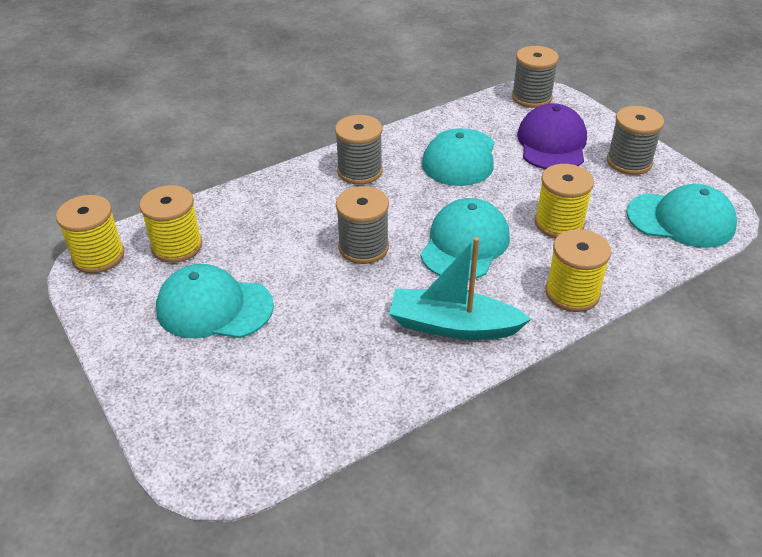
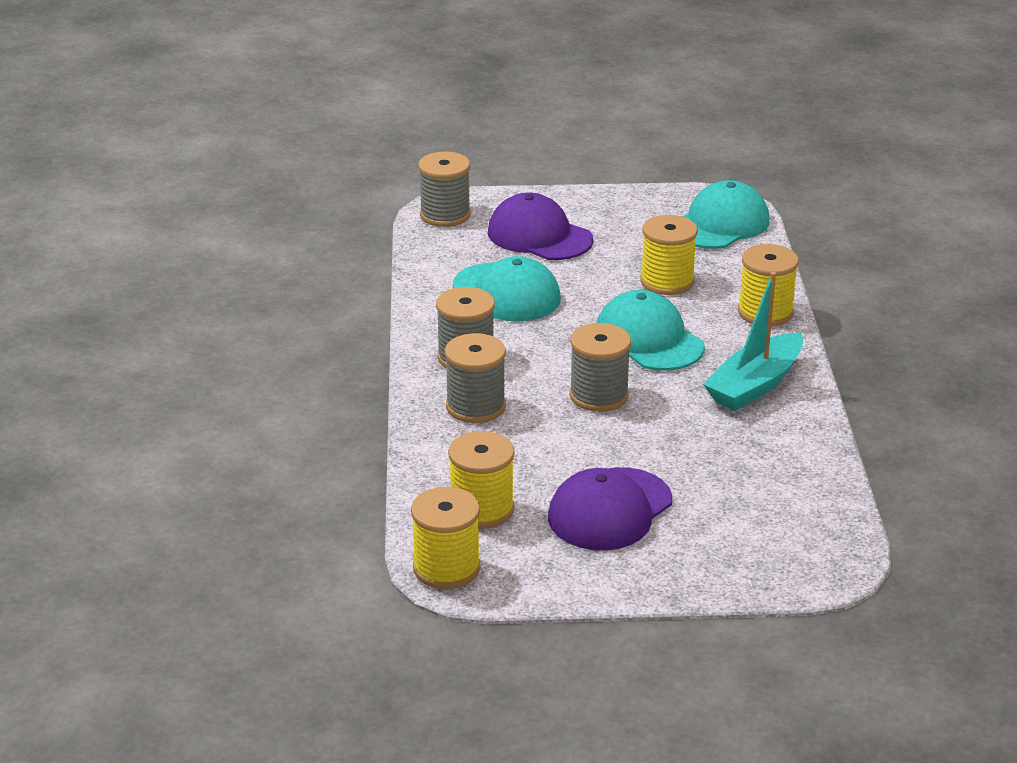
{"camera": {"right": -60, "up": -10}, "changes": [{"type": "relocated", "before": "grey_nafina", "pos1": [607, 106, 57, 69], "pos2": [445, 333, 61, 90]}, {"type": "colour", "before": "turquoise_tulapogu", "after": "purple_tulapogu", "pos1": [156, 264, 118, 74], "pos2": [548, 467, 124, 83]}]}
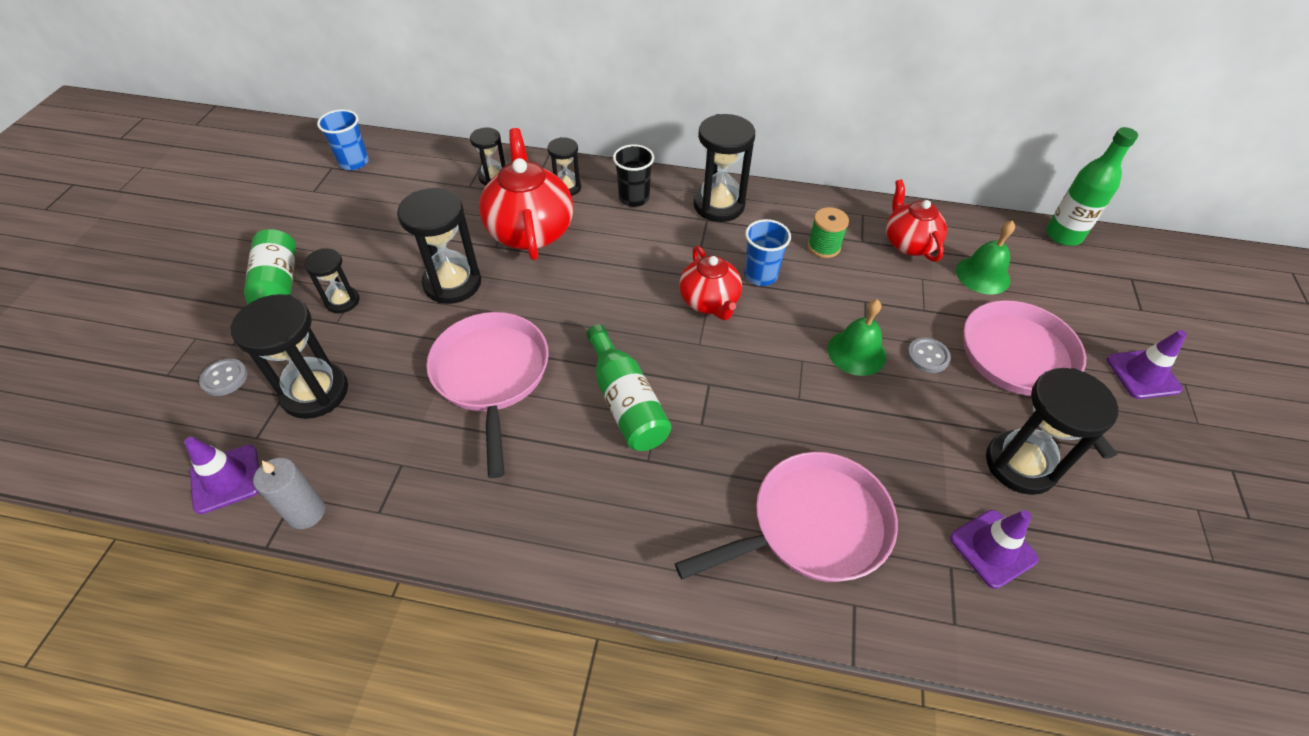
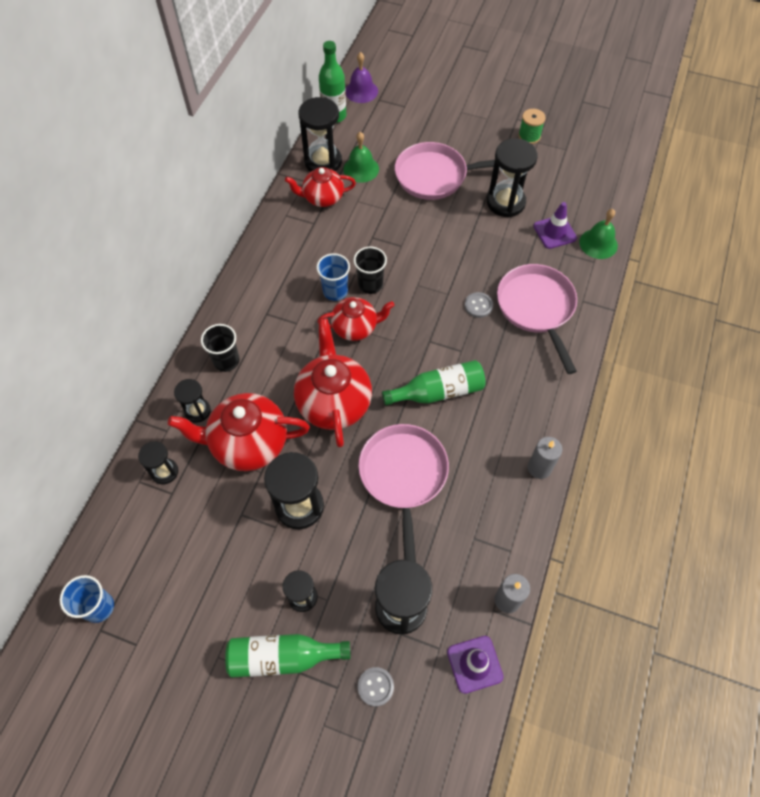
{"camera": {"right": -80, "up": 10}, "changes": [{"type": "missing", "before": "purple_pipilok", "pos1": [1107, 330, 80, 69]}, {"type": "appeared", "after": "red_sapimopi", "pos2": [294, 319, 78, 129]}, {"type": "appeared", "after": "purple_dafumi", "pos2": [345, 52, 33, 51]}, {"type": "appeared", "after": "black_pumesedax", "pos2": [354, 247, 33, 47]}, {"type": "appeared", "after": "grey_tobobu", "pos2": [528, 437, 34, 42]}, {"type": "relocated", "before": "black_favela", "pos1": [693, 114, 62, 108], "pos2": [298, 97, 44, 75]}, {"type": "relocated", "before": "green_nafina", "pos1": [808, 207, 41, 51], "pos2": [518, 109, 28, 35]}, {"type": "relocated", "before": "green_dafumi", "pos1": [828, 299, 58, 77], "pos2": [579, 209, 39, 50]}, {"type": "relocated", "before": "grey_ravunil", "pos1": [907, 337, 44, 36], "pos2": [465, 292, 28, 26]}, {"type": "spun", "before": "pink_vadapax", "pos1": [426, 312, 123, 166], "pos2": [358, 424, 91, 138], "turn": 90}]}
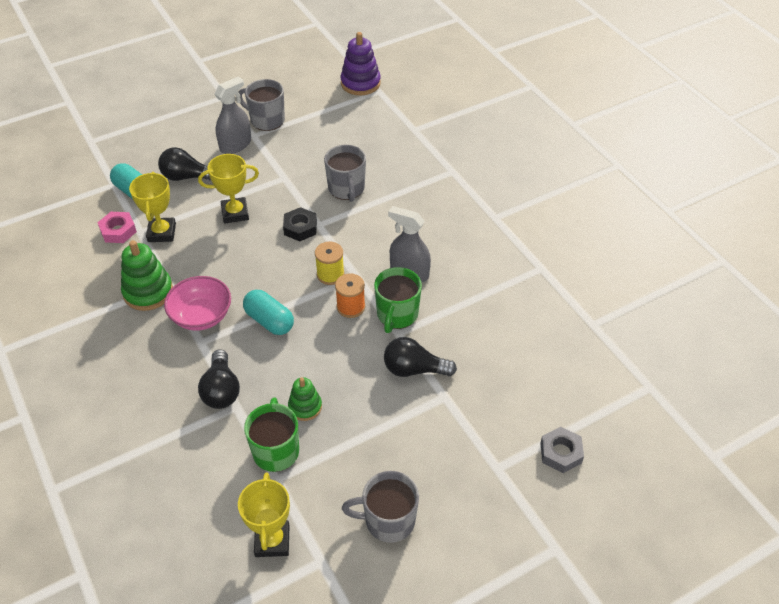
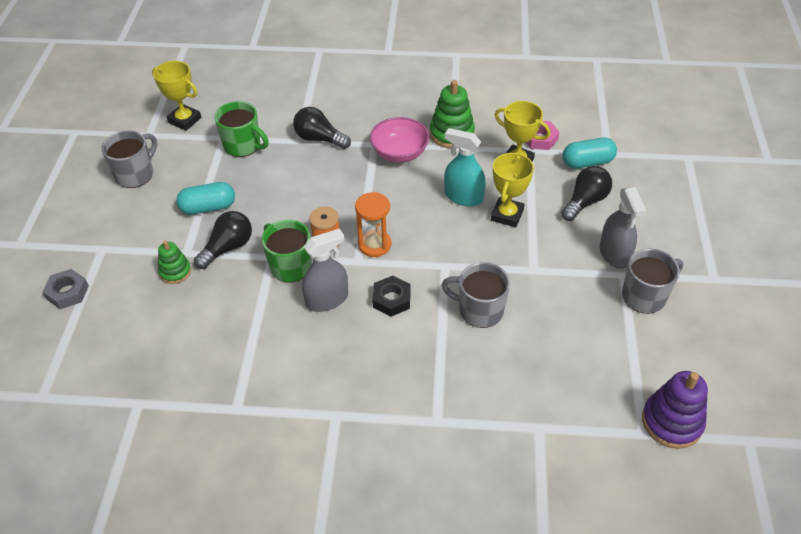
{"camera": {"right": 125, "up": 0}, "changes": [{"type": "appeared", "after": "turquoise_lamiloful", "pos2": [444, 128, 42, 79]}, {"type": "relocated", "before": "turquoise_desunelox", "pos1": [243, 290, 51, 45], "pos2": [176, 182, 59, 33]}, {"type": "relocated", "before": "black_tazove", "pos1": [283, 207, 34, 34], "pos2": [373, 276, 38, 41]}, {"type": "relocated", "before": "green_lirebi", "pos1": [288, 377, 34, 44], "pos2": [158, 240, 33, 44]}, {"type": "exchanged", "before": "yellow_nafina", "after": "orange_favela", "pos1": [315, 242, 30, 43], "pos2": [355, 192, 36, 65]}]}
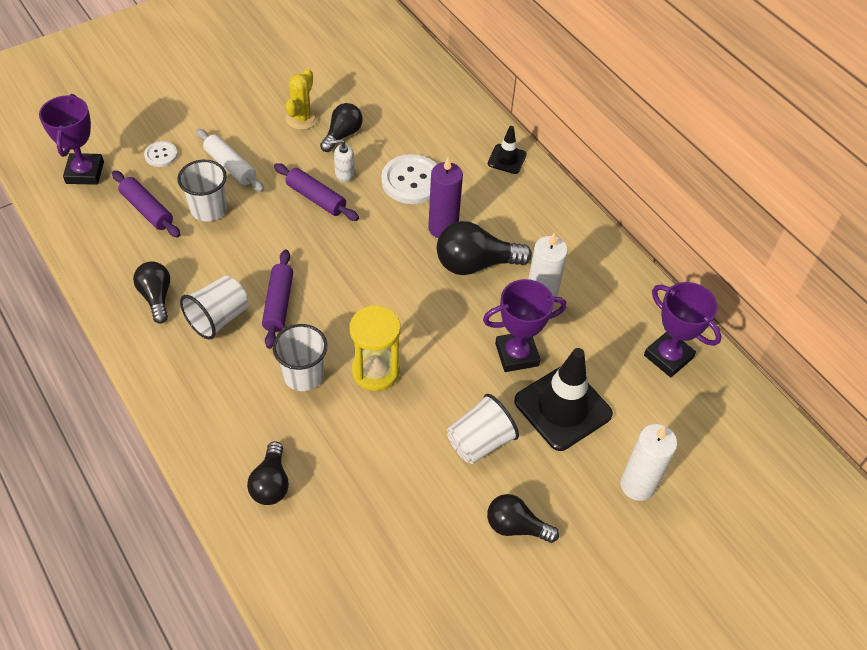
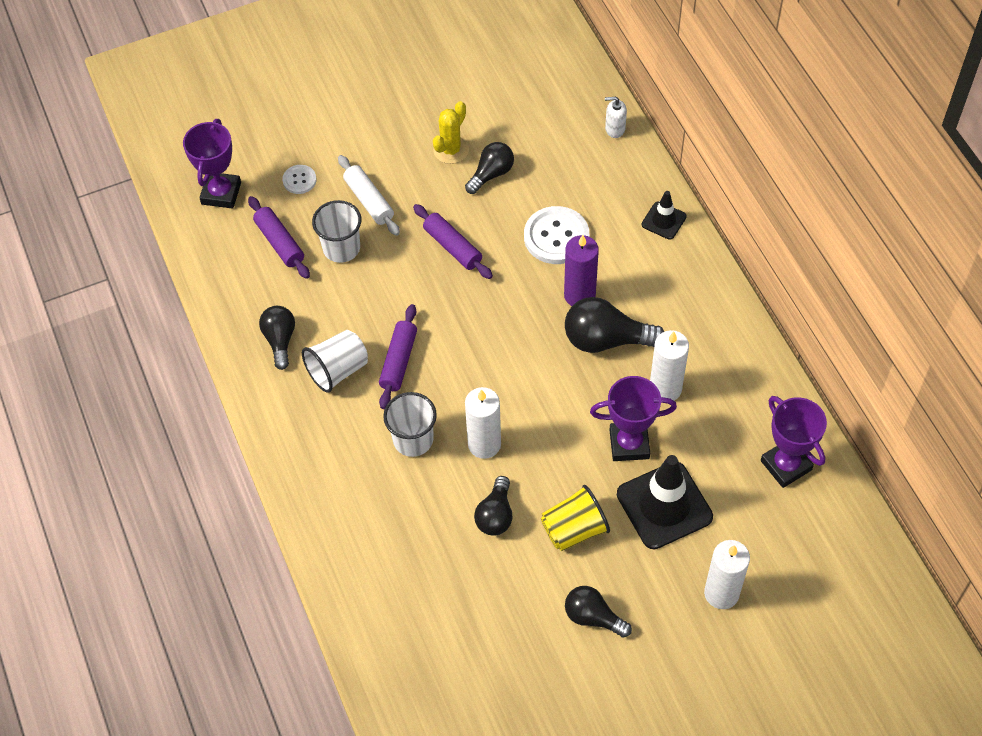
{"camera": {"right": 15, "up": 5}, "changes": [{"type": "relocated", "before": "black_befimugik", "pos1": [247, 441, 42, 64], "pos2": [474, 476, 38, 59]}, {"type": "relocated", "before": "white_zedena", "pos1": [331, 139, 24, 43], "pos2": [605, 97, 22, 41]}, {"type": "exchanged", "before": "yellow_favela", "after": "white_tobobu", "pos1": [350, 305, 51, 86], "pos2": [465, 387, 36, 72]}, {"type": "colour", "before": "white_pumesedax", "after": "yellow_pumesedax", "pos1": [447, 394, 72, 70], "pos2": [541, 485, 69, 66]}]}
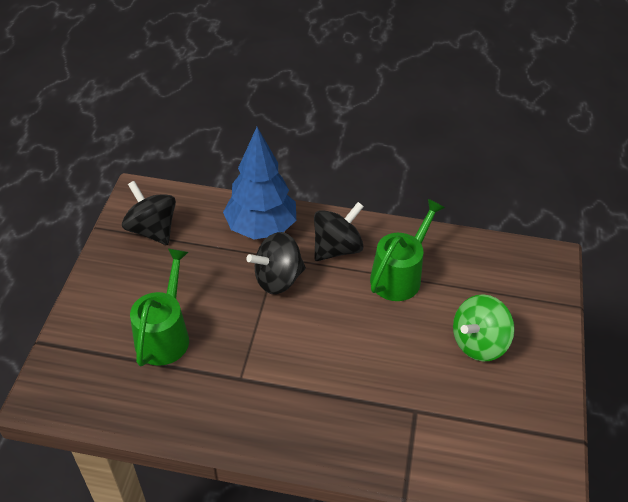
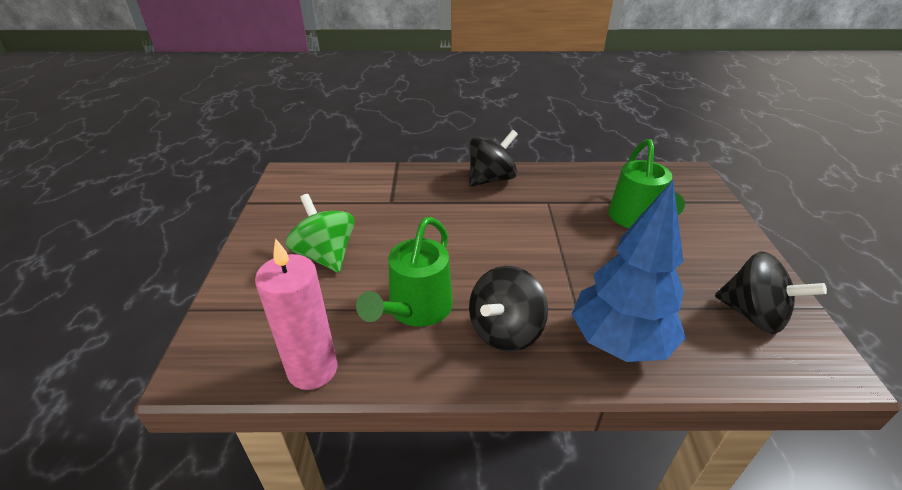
{"camera": {"right": 170, "up": -10}, "changes": [{"type": "appeared", "after": "pink_tobobu", "pos2": [255, 238, 83, 152]}, {"type": "relocated", "before": "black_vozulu", "pos1": [246, 232, 60, 62], "pos2": [469, 130, 49, 57]}, {"type": "spun", "before": "green_vozulu", "pos1": [453, 294, 62, 67], "pos2": [286, 194, 69, 79], "turn": -75}]}
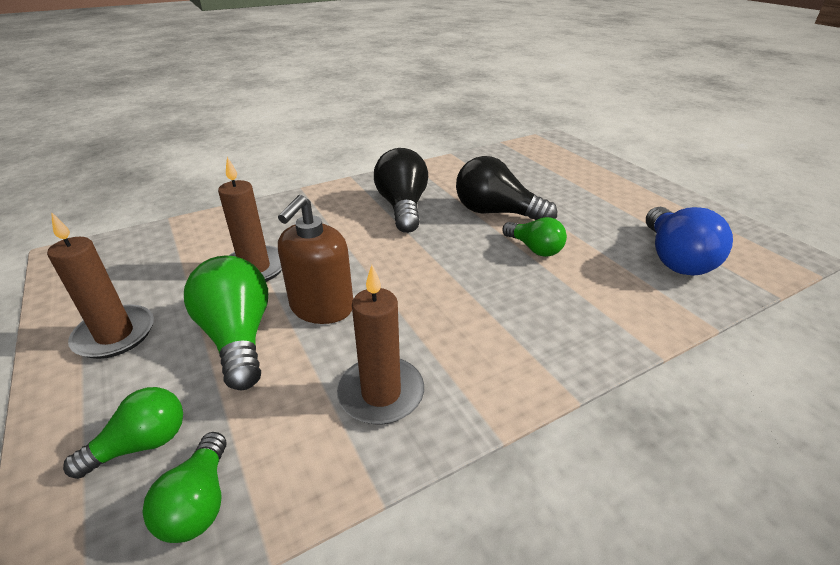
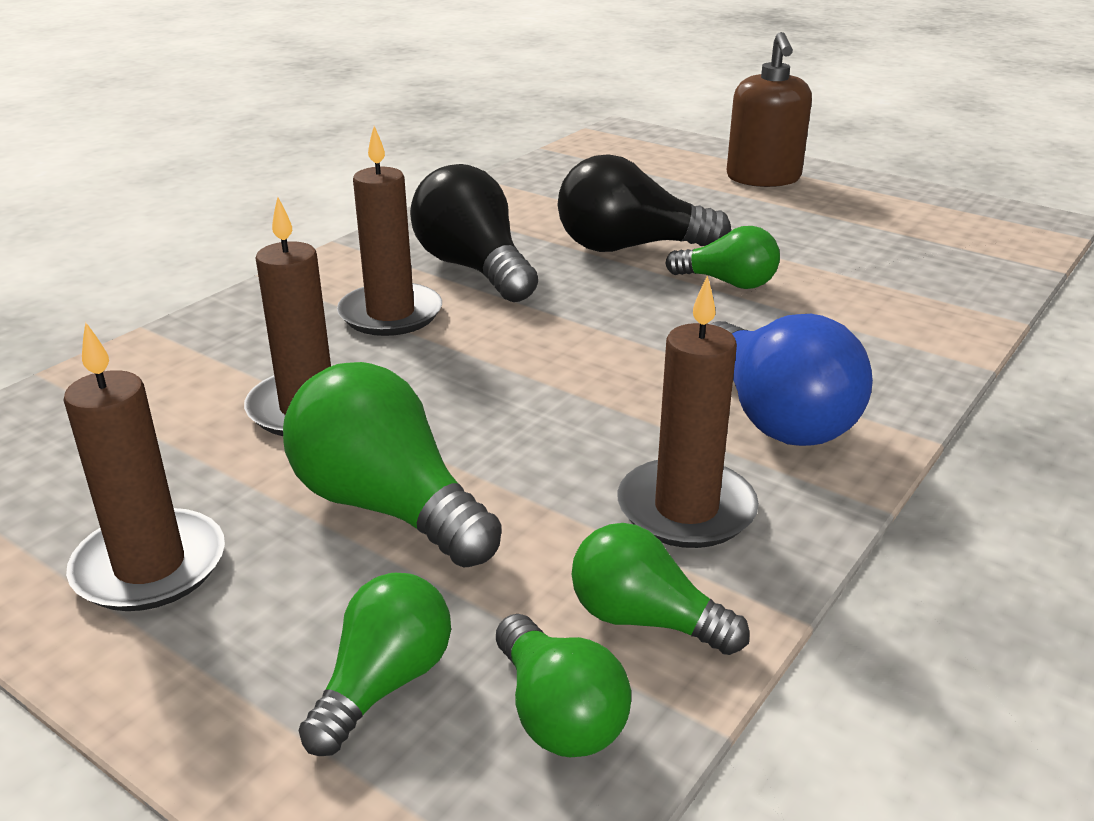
{"camera": {"right": -25, "up": -5}, "changes": [{"type": "appeared", "after": "brown_tobobu", "pos2": [337, 126, 105, 210]}, {"type": "appeared", "after": "green_befimugik", "pos2": [571, 523, 179, 132]}, {"type": "relocated", "before": "brown_zedena", "pos1": [278, 195, 75, 129], "pos2": [727, 32, 85, 155]}, {"type": "relocated", "before": "blue_befimugik", "pos1": [646, 207, 87, 69], "pos2": [711, 314, 162, 132]}]}
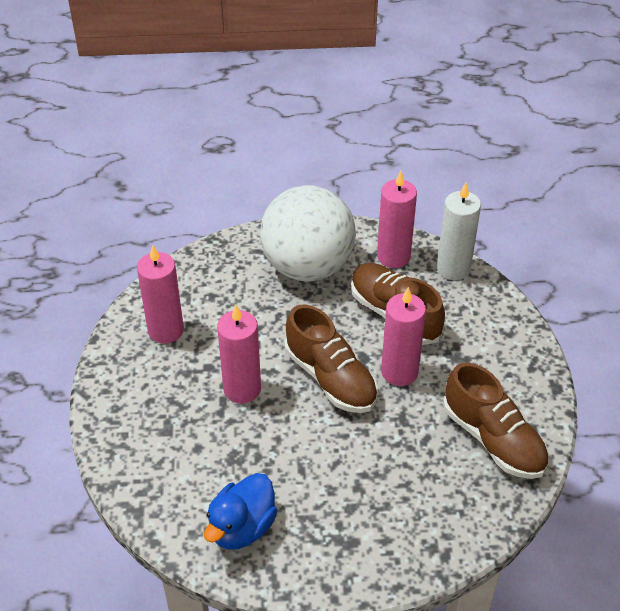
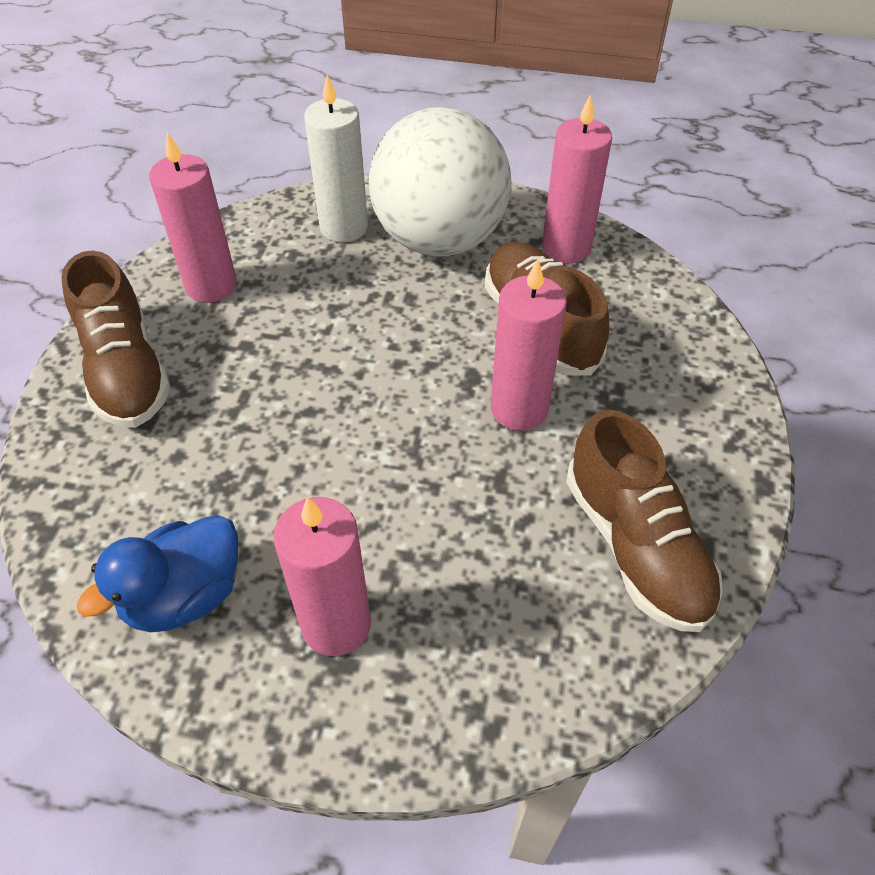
{"camera": {"right": 15, "up": 5}, "changes": [{"type": "relocated", "before": "pink_tobobu", "pos1": [217, 305, 44, 99], "pos2": [273, 496, 98, 160]}, {"type": "relocated", "before": "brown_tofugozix", "pos1": [285, 305, 93, 108], "pos2": [61, 251, 110, 177]}, {"type": "relocated", "before": "white_tobobu", "pos1": [437, 183, 44, 97], "pos2": [304, 75, 64, 167]}]}
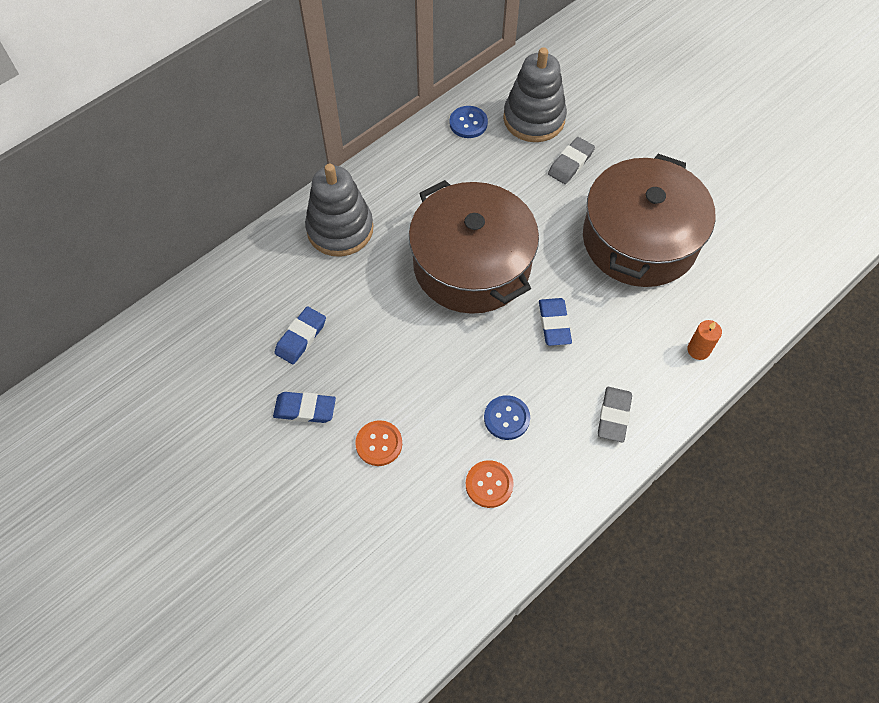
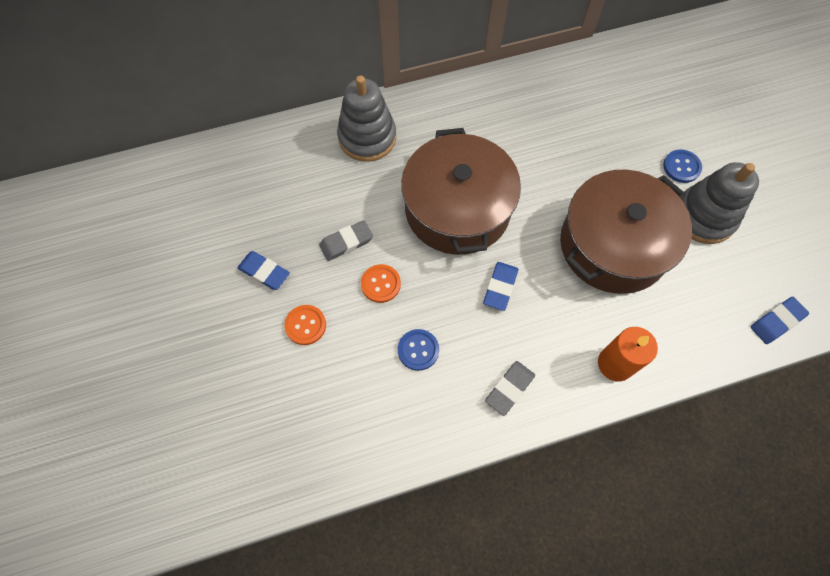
{"camera": {"right": 25, "up": 5}, "changes": [{"type": "relocated", "before": "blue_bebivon", "pos1": [274, 306, 52, 59], "pos2": [751, 297, 58, 47]}, {"type": "relocated", "before": "blue_ravunil", "pos1": [449, 106, 39, 32], "pos2": [663, 149, 39, 34]}, {"type": "relocated", "before": "orange_ravunil", "pos1": [466, 460, 48, 48], "pos2": [361, 264, 40, 39]}, {"type": "relocated", "before": "grey_lirebi", "pos1": [503, 47, 64, 95], "pos2": [682, 162, 77, 82]}, {"type": "relocated", "before": "grey_bebivon", "pos1": [548, 137, 47, 47], "pos2": [319, 220, 54, 41]}, {"type": "size", "before": "orange_tobobu", "pos1": [687, 320, 35, 40], "pos2": [598, 327, 60, 55], "scale": 1.65}]}
